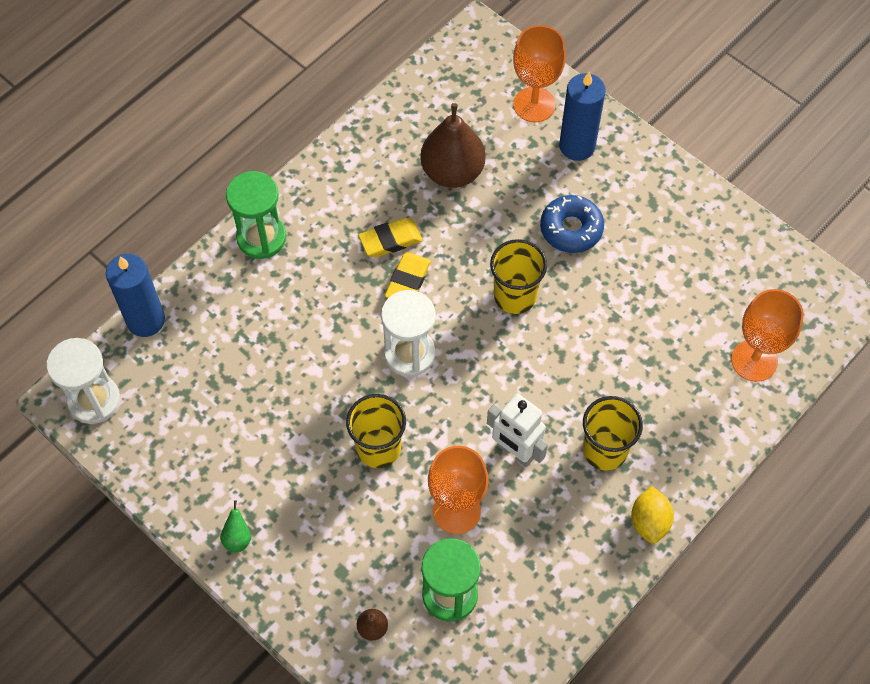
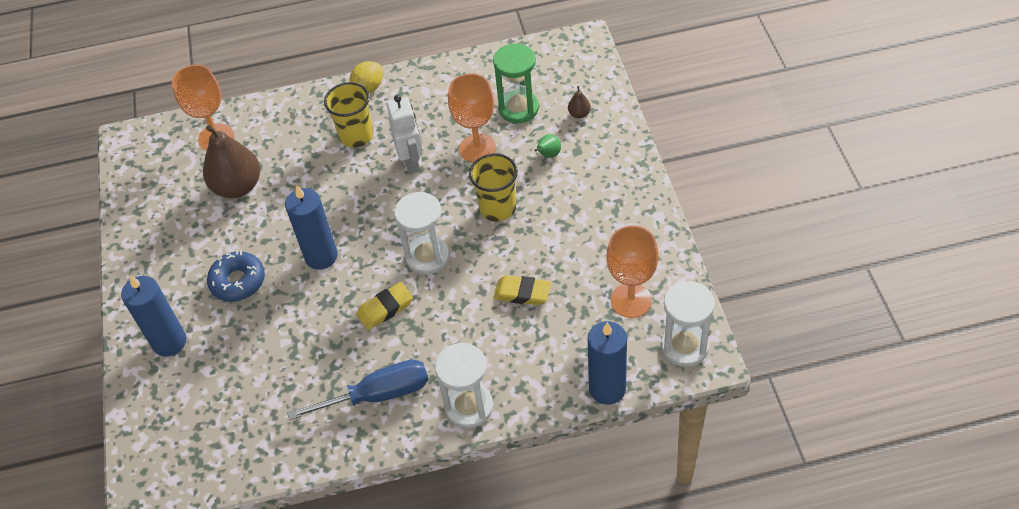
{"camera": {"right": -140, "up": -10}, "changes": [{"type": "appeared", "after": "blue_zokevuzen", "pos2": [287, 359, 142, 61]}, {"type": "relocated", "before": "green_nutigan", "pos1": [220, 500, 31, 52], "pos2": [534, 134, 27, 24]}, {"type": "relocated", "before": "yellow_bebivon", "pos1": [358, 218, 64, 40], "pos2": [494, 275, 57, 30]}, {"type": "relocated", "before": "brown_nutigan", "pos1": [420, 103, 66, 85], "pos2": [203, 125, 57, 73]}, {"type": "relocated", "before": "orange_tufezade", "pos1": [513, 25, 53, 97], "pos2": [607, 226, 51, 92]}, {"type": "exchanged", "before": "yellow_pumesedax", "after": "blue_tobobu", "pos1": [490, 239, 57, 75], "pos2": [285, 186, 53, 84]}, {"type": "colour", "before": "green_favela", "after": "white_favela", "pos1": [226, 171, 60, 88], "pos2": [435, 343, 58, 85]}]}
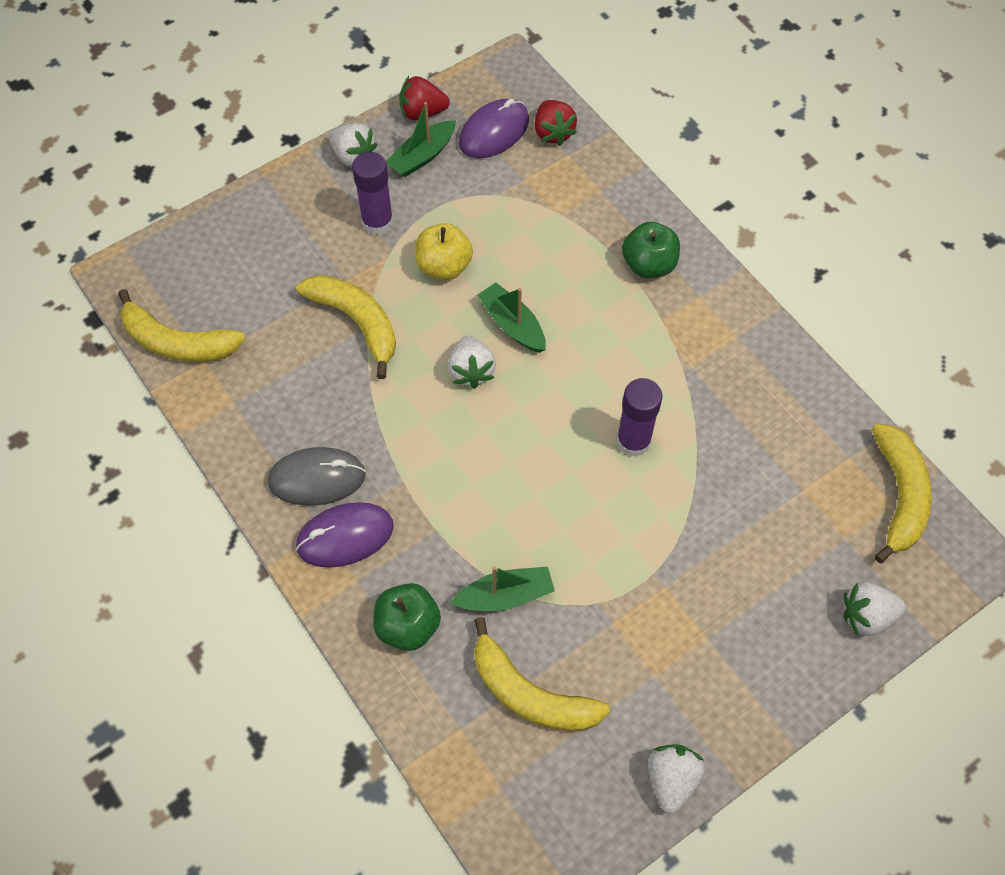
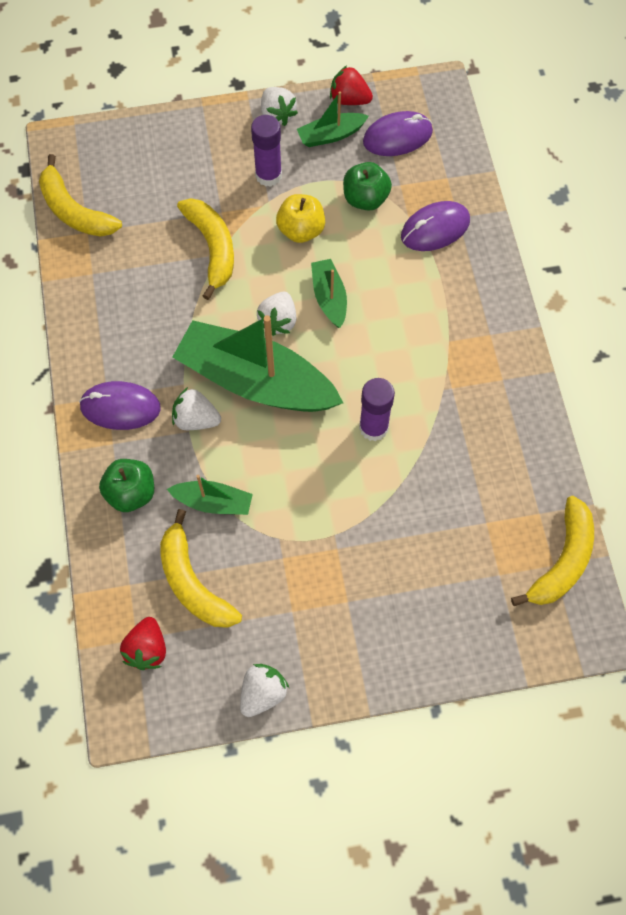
{"camera": {"right": 25, "up": 5}, "changes": [{"type": "missing", "before": "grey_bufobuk", "pos1": [268, 447, 98, 59]}, {"type": "appeared", "after": "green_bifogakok", "pos2": [172, 315, 171, 97]}, {"type": "appeared", "after": "purple_bufobuk", "pos2": [401, 201, 69, 50]}, {"type": "relocated", "before": "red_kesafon", "pos1": [535, 100, 42, 46], "pos2": [120, 617, 46, 53]}, {"type": "relocated", "before": "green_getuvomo", "pos1": [622, 222, 58, 56], "pos2": [343, 162, 49, 49]}, {"type": "relocated", "before": "white_kesafon", "pos1": [844, 582, 62, 54], "pos2": [172, 387, 49, 43]}]}
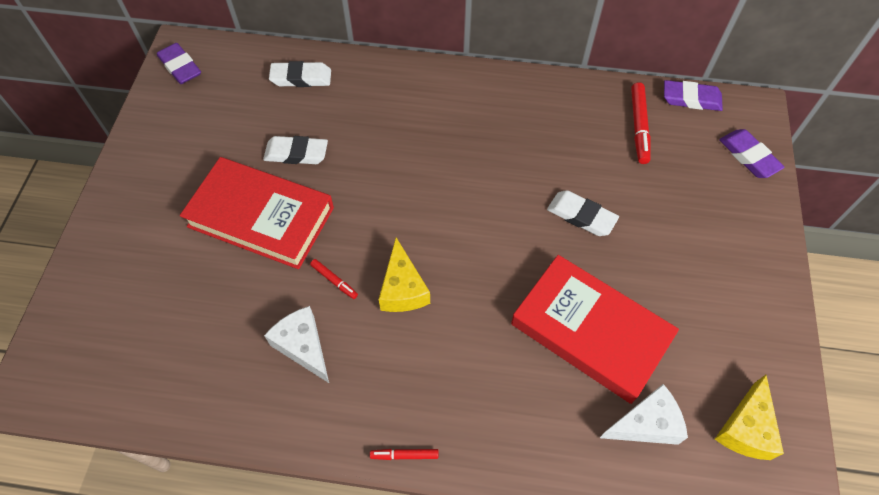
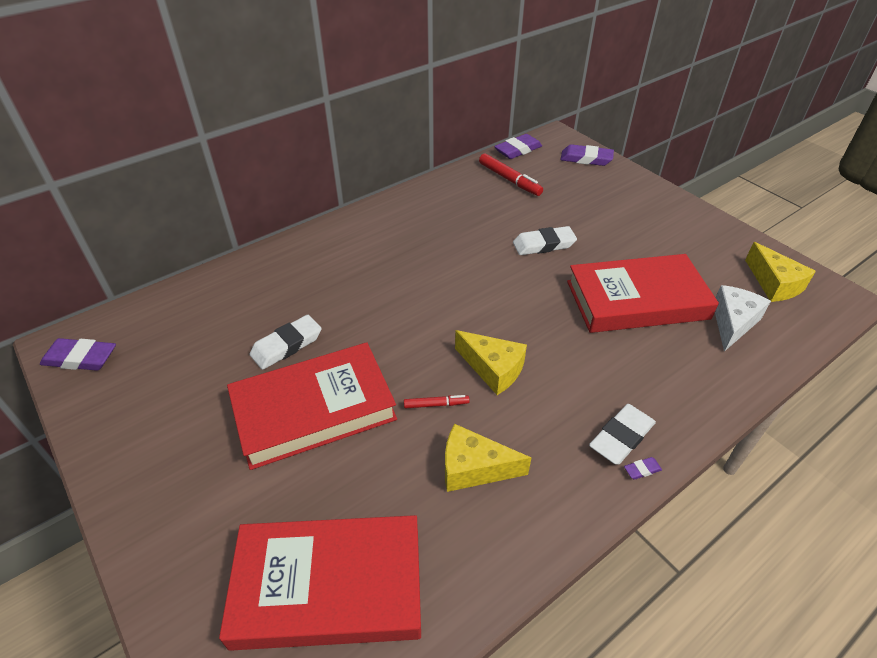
{"camera": {"right": -45, "up": -15}, "changes": [{"type": "appeared", "after": "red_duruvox", "pos2": [219, 515, 202, 136]}, {"type": "relocated", "before": "white_bebivon", "pos1": [269, 61, 62, 26], "pos2": [589, 404, 67, 61]}, {"type": "exchanged", "before": "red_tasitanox", "after": "purple_bebivon", "pos1": [370, 449, 68, 11], "pos2": [624, 457, 38, 23]}, {"type": "colour", "before": "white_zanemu", "after": "yellow_zanemu", "pos1": [264, 306, 65, 77], "pos2": [445, 424, 86, 68]}]}
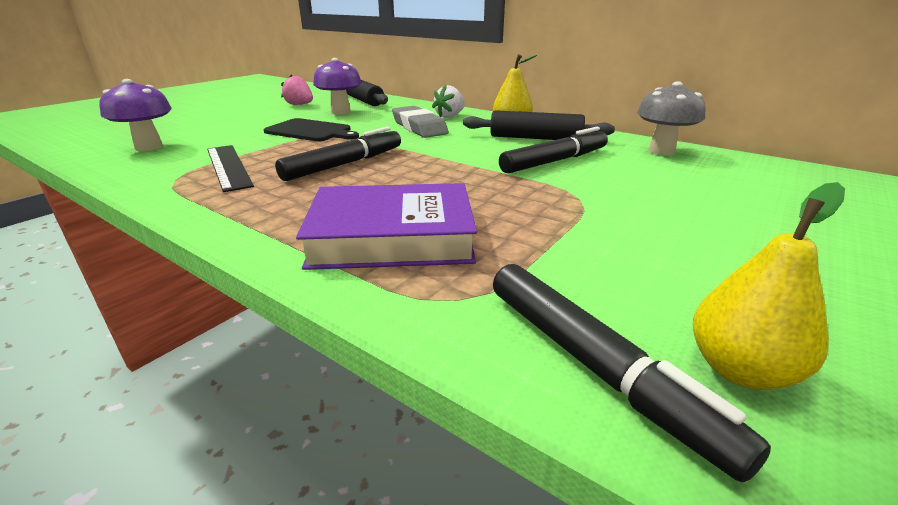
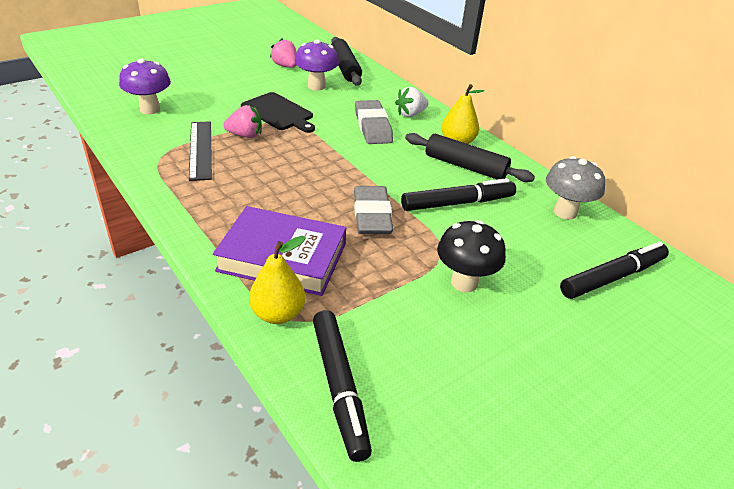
{"camera": {"right": 15, "up": 10}, "changes": [{"type": "appeared", "after": "pink_kesafon", "pos2": [223, 105, 39, 33]}, {"type": "appeared", "after": "grey_bebivon", "pos2": [354, 186, 39, 48]}, {"type": "appeared", "after": "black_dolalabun", "pos2": [437, 220, 69, 72]}, {"type": "relocated", "before": "black_tasitanox", "pos1": [275, 127, 126, 54], "pos2": [560, 242, 109, 57]}, {"type": "relocated", "before": "yellow_nutigan", "pos1": [693, 182, 152, 208], "pos2": [249, 236, 57, 88]}]}
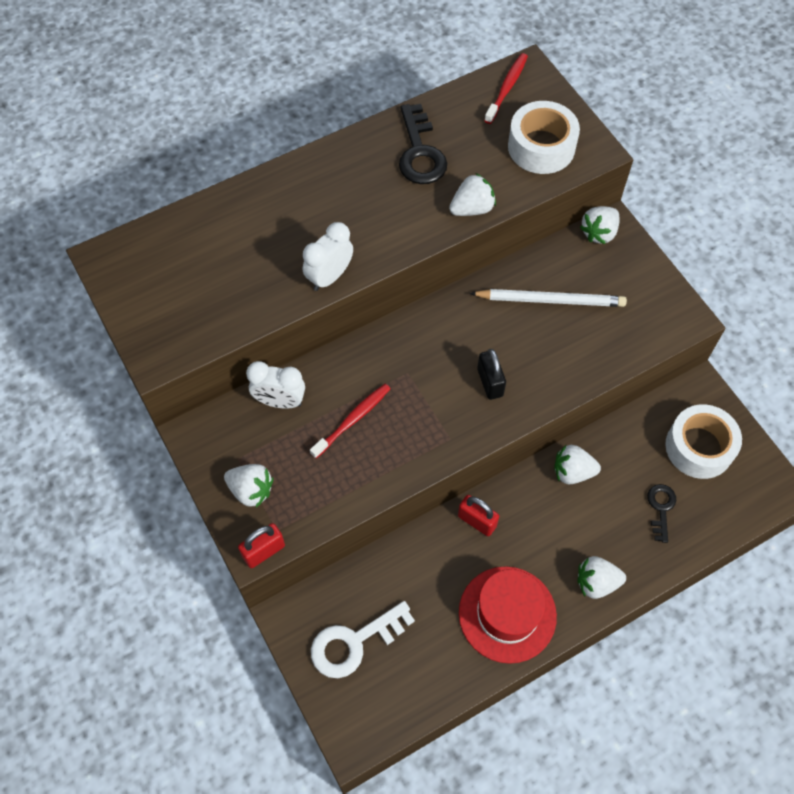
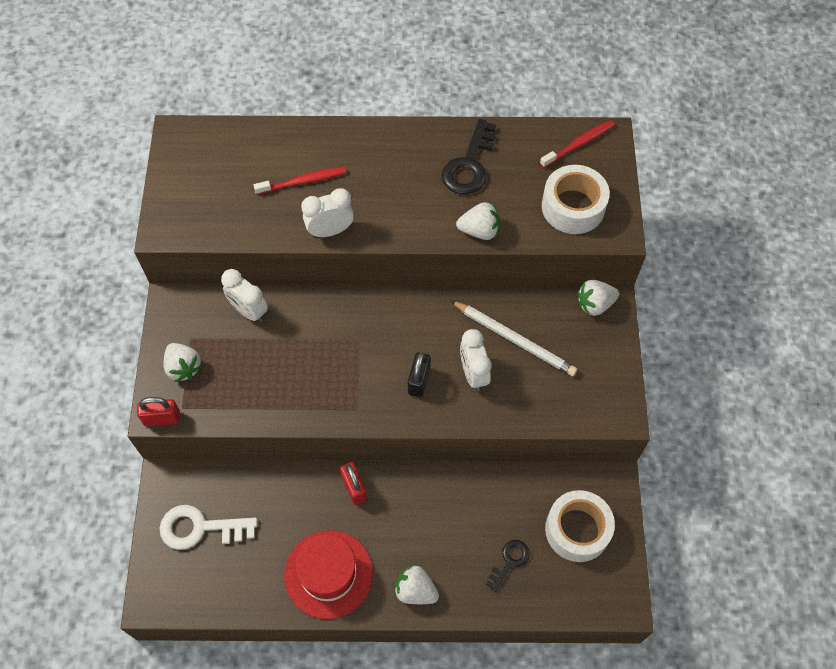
{"camera": {"right": 30, "up": 0}, "changes": [{"type": "missing", "before": "white_kesafon", "pos1": [554, 445, 47, 39]}, {"type": "appeared", "after": "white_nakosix", "pos2": [460, 329, 31, 62]}, {"type": "relocated", "before": "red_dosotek", "pos1": [310, 384, 80, 74], "pos2": [254, 167, 92, 28]}]}
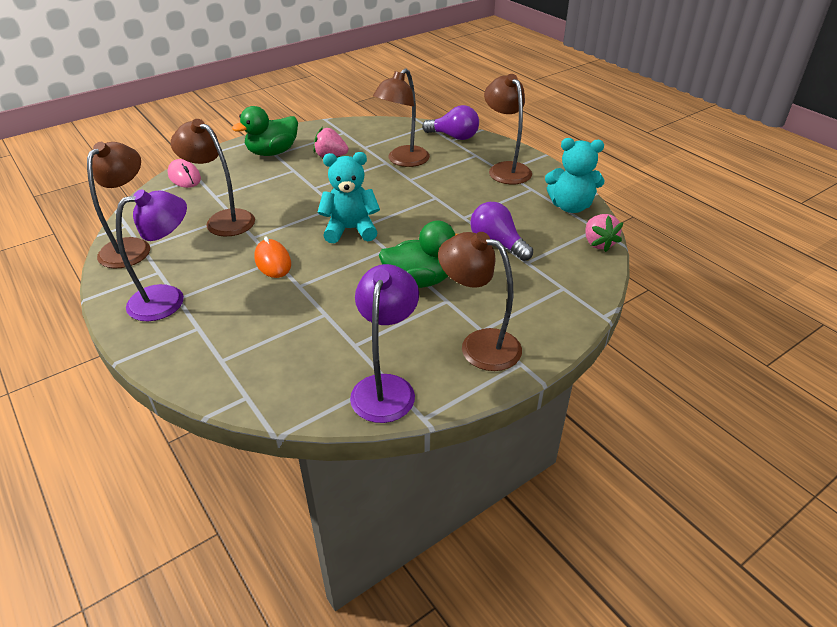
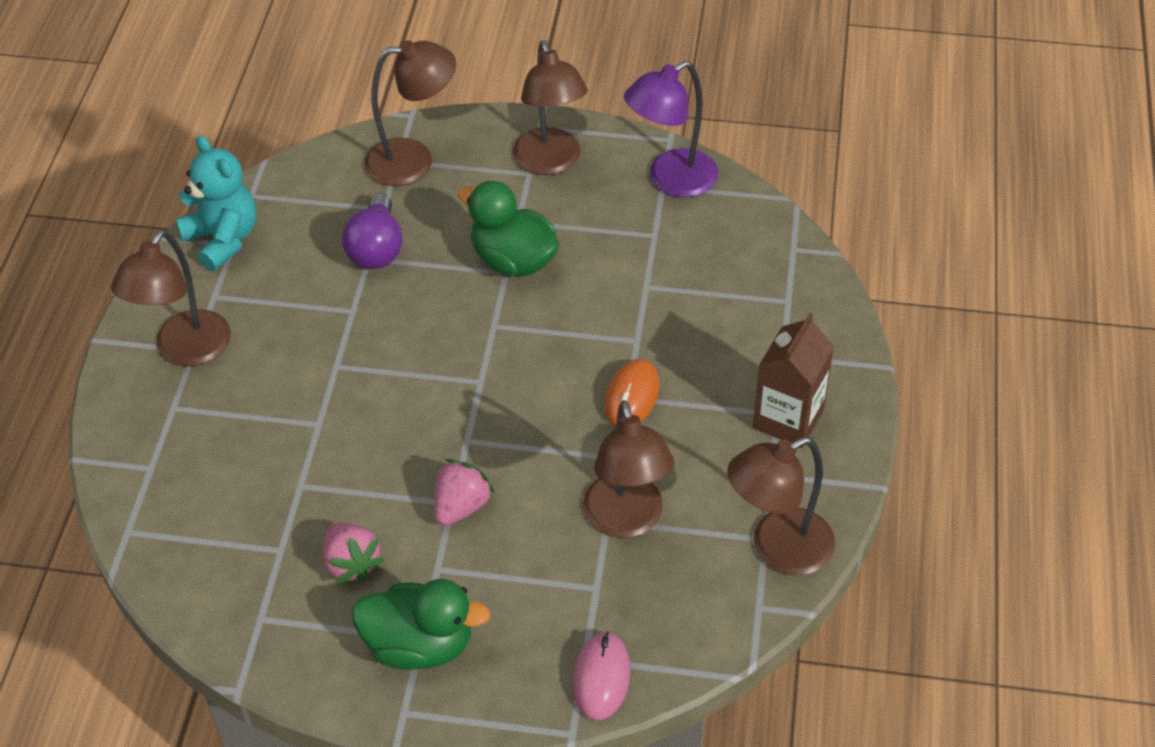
{"camera": {"right": -135, "up": 10}, "changes": [{"type": "missing", "before": "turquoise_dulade", "pos1": [318, 152, 62, 91]}, {"type": "missing", "before": "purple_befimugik", "pos1": [422, 105, 57, 35]}, {"type": "relocated", "before": "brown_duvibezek", "pos1": [373, 68, 57, 99], "pos2": [364, 40, 92, 146]}, {"type": "relocated", "before": "pink_kesafon", "pos1": [585, 214, 38, 38], "pos2": [434, 459, 61, 67]}, {"type": "exchanged", "before": "purple_duvibezek", "after": "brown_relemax", "pos1": [116, 189, 71, 132], "pos2": [753, 313, 81, 135]}]}
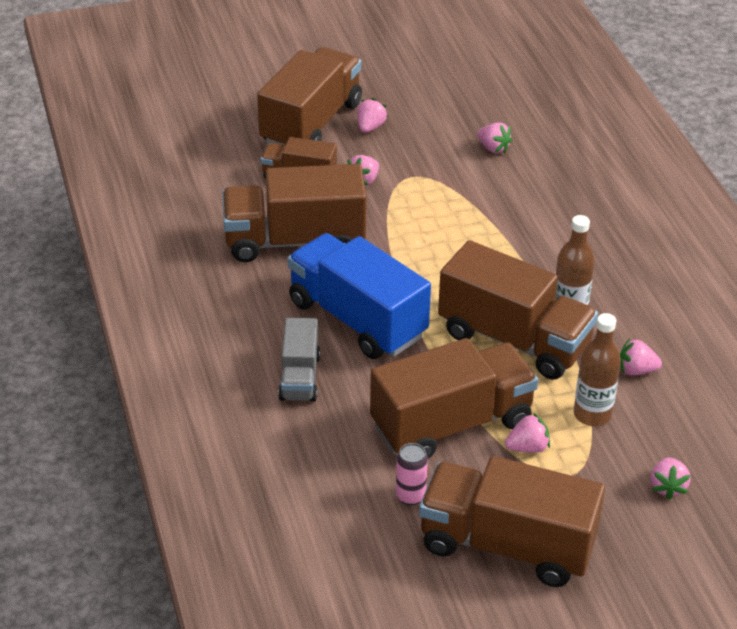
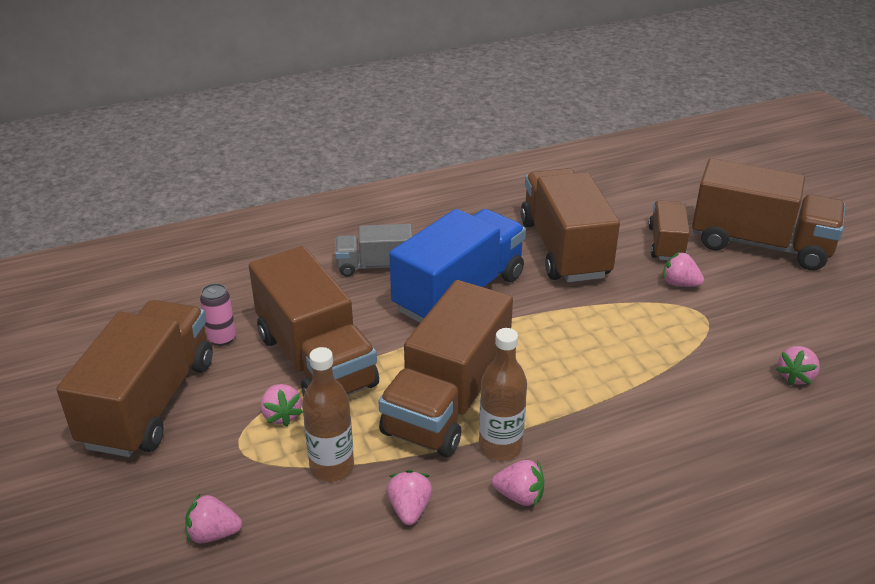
{"camera": {"right": 85, "up": -5}, "changes": [{"type": "relocated", "before": "pink_kesafon", "pos1": [357, 98, 31, 35], "pos2": [492, 460, 52, 46]}]}
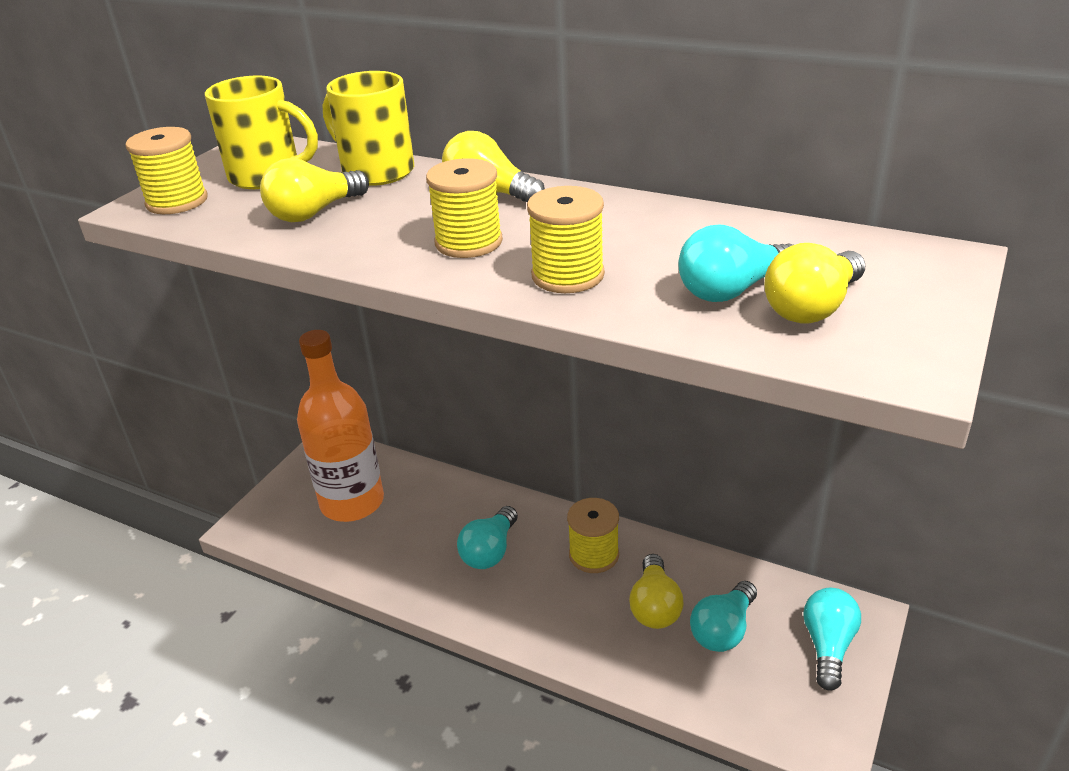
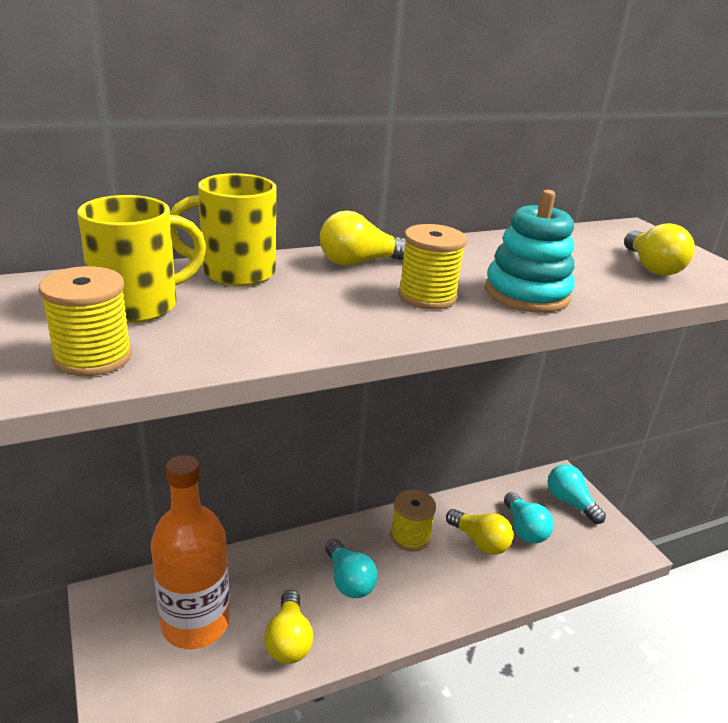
{"camera": {"right": -55, "up": -5}, "changes": [{"type": "missing", "before": "turquoise_befimugik", "pos1": [678, 225, 115, 77]}, {"type": "relocated", "before": "yellow_befimugik", "pos1": [260, 158, 109, 64], "pos2": [264, 590, 49, 74]}, {"type": "exchanged", "before": "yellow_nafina", "after": "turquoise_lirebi", "pos1": [527, 186, 78, 107], "pos2": [485, 190, 90, 123]}]}
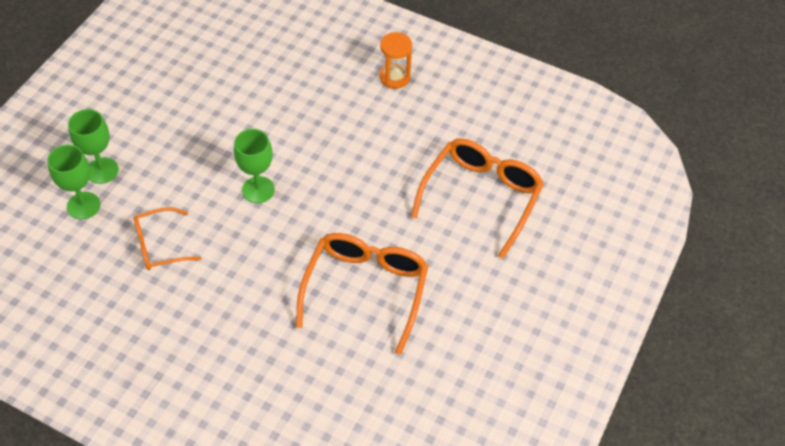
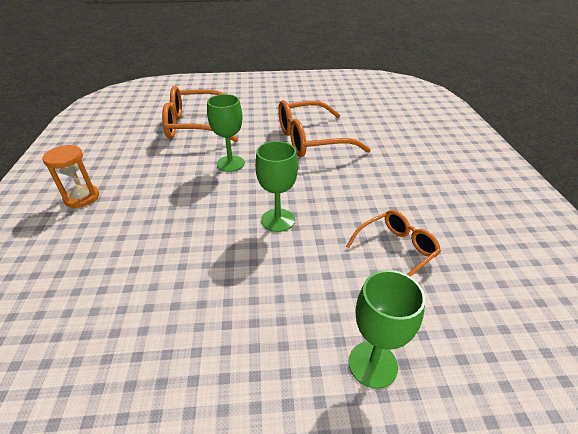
{"camera": {"right": -120, "up": -15}, "changes": [{"type": "relocated", "before": "green_tufezade", "pos1": [47, 145, 54, 75], "pos2": [207, 94, 38, 78]}, {"type": "spun", "before": "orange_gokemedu", "pos1": [134, 207, 68, 63], "pos2": [346, 210, 95, 67], "turn": -75}]}
